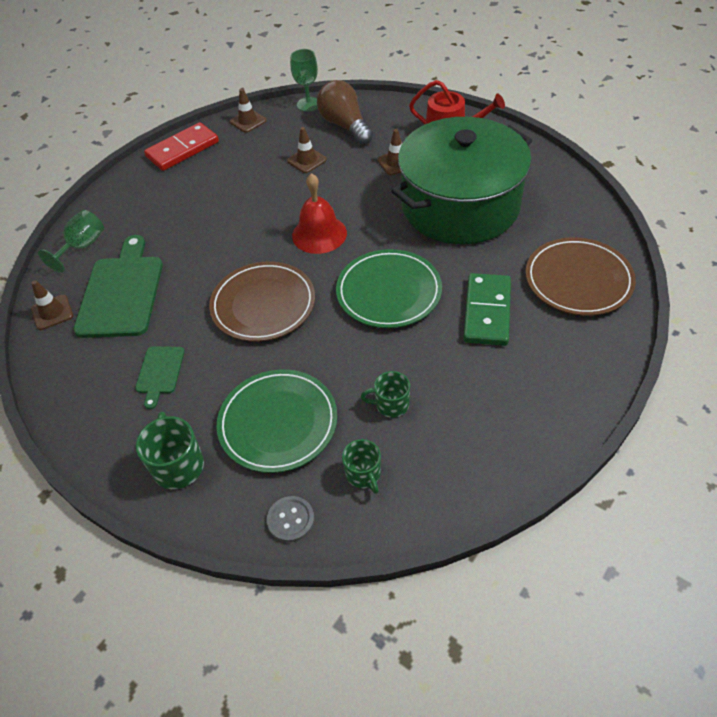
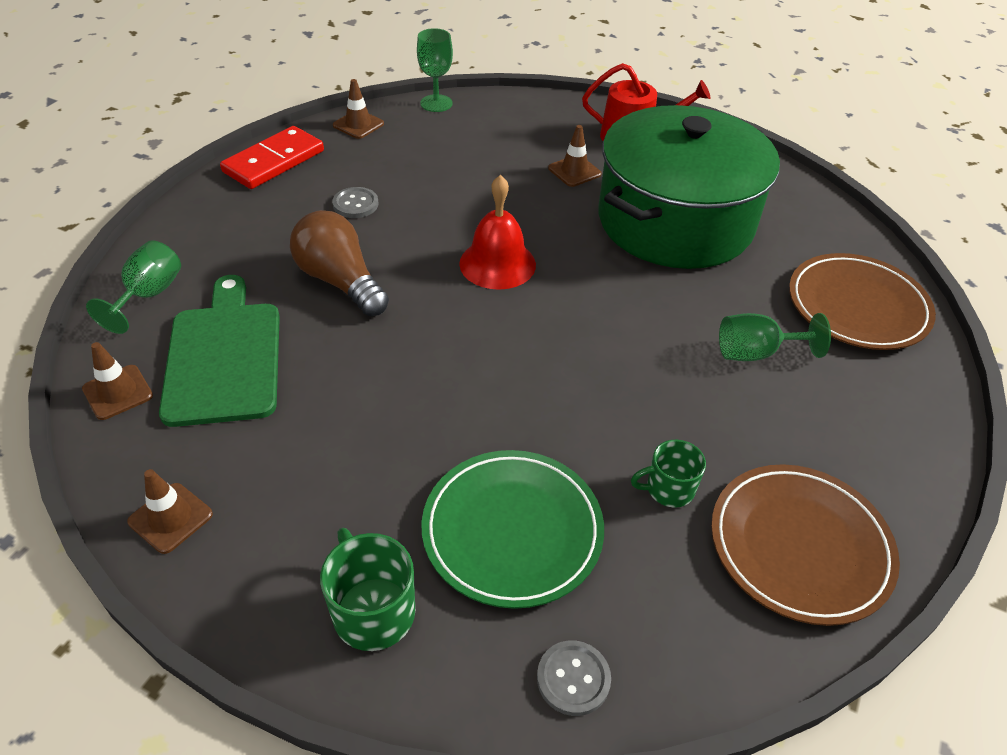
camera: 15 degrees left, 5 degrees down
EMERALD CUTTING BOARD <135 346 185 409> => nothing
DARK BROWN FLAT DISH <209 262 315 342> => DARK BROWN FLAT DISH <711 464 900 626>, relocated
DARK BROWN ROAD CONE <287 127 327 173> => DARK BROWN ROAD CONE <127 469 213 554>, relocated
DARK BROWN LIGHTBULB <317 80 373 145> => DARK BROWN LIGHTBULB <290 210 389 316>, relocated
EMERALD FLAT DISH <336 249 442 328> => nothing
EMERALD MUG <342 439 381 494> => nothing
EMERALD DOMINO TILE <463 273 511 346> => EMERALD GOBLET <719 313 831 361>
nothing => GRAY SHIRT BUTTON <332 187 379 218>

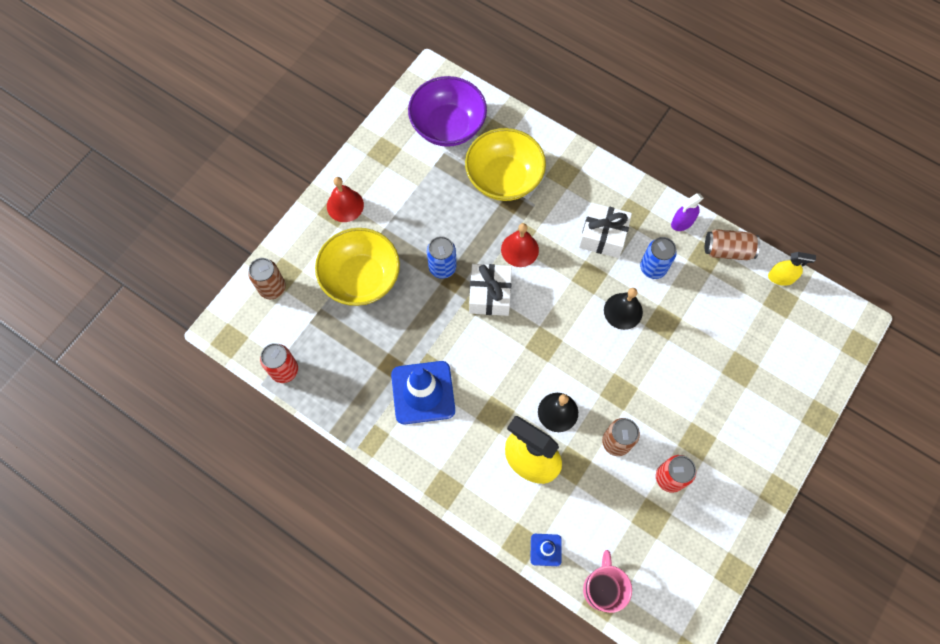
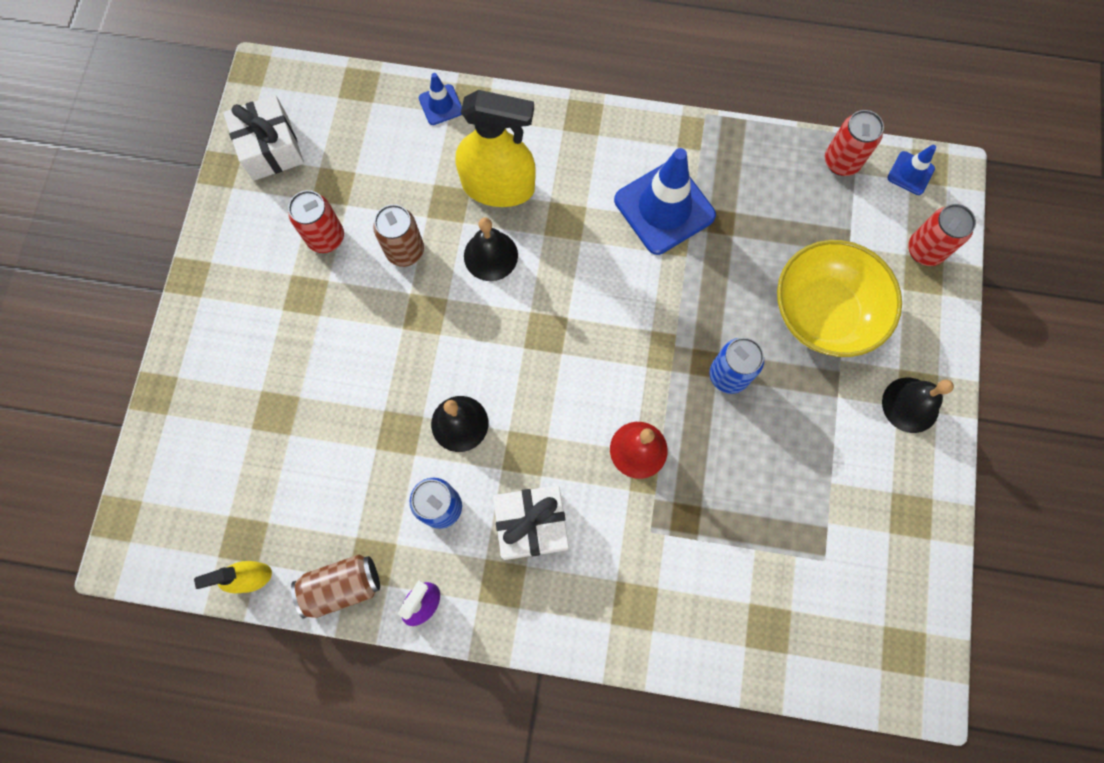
camera: 155 degrees right, 5 degrees up
DARK BROWN SODA CAN <248 258 286 300> => CRIMSON SODA CAN <908 204 976 266>
CRIMSON BELL <327 177 364 222> => JET-BLACK BELL <882 378 954 433>
PURPLE BOWL <408 76 487 147> => nothing
YELLOW BOWL <465 128 546 201> => nothing
PURE WHITE GIFT <469 264 512 316> => PURE WHITE GIFT <223 95 304 181>, relocated
ROSY MUG <583 550 632 613> => nothing
nothing => ROYAL BLUE ROAD CONE <887 145 936 195>

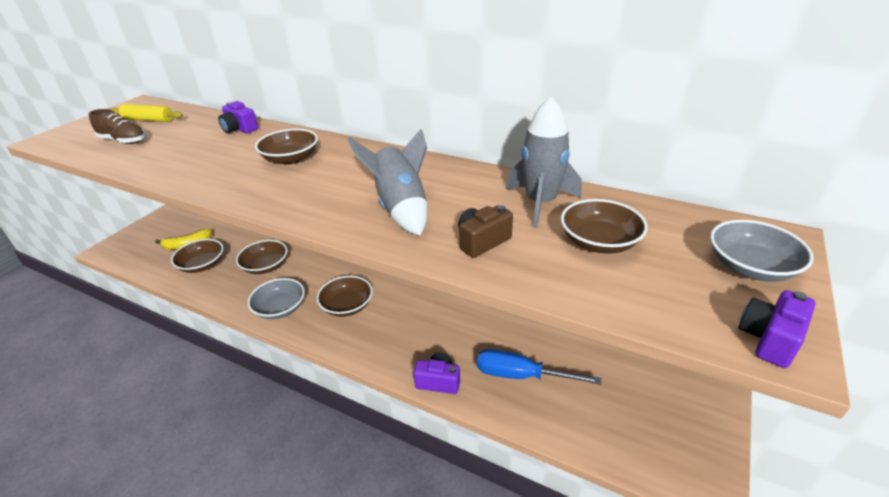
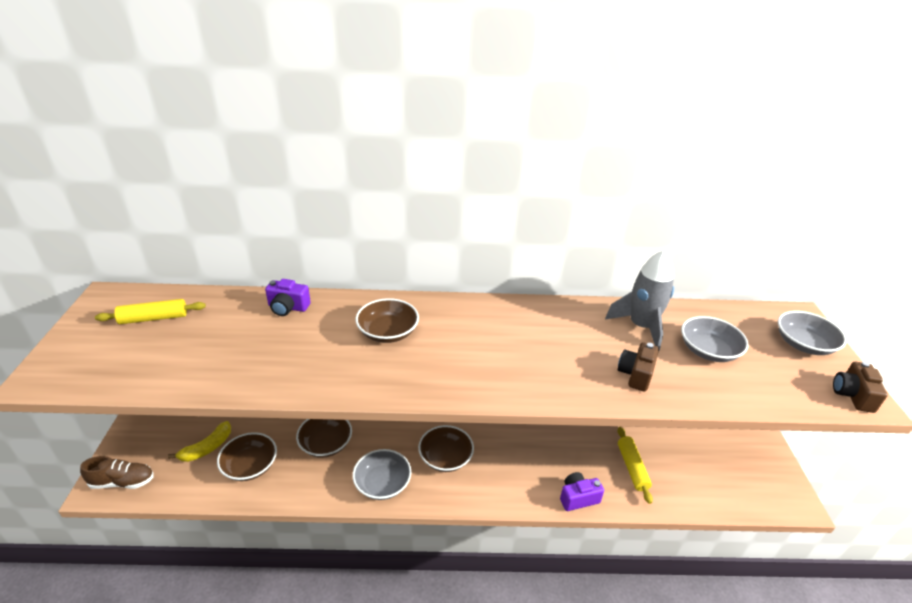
camera: 30 degrees left, 0 degrees up
DARK BROWN SHOE <88 109 146 144> => DARK BROWN SHOE <80 456 154 489>, relocated
GRAY ROCKET <347 129 427 236> => nothing
ROYAL BLUE SCREWDRIVER <477 349 601 385> => YELLOW DOUGH ROLLER <617 427 653 504>
DARK BROWN BOWL <561 199 648 254> => GRAY BOWL <681 316 749 362>
PURPLE COMPACT CAMERA <738 290 816 368> => DARK BROWN COMPACT CAMERA <833 361 888 413>

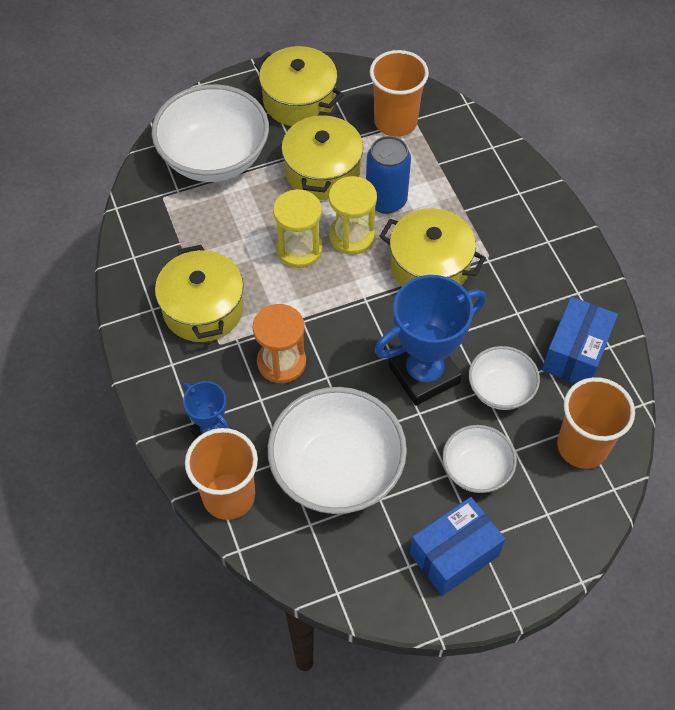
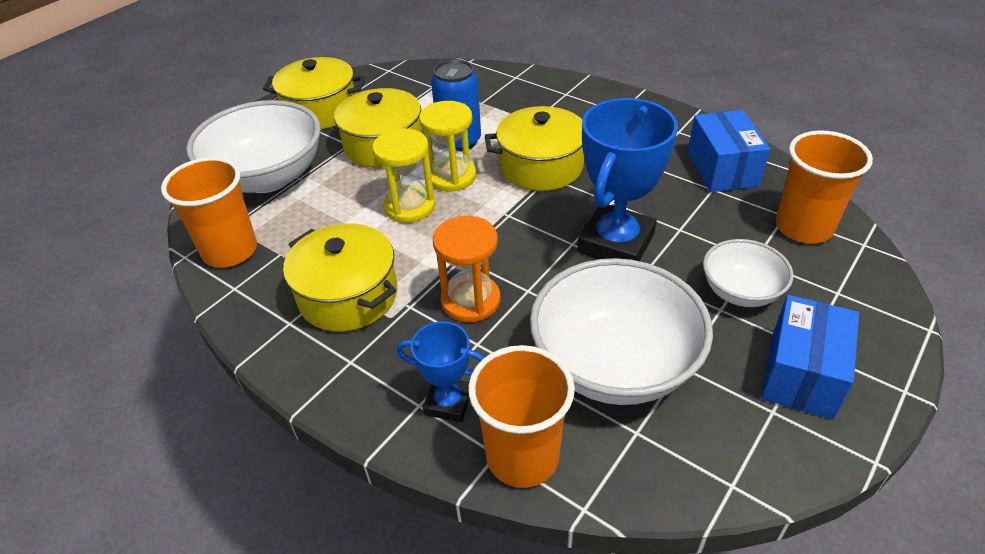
camera: 30 degrees left, 15 degrees down
BRIGHT ORANGE CUP <370 50 429 137> => BRIGHT ORANGE CUP <161 157 257 268>, relocated
PURE WHITE BOWL <469 346 540 410> => nothing

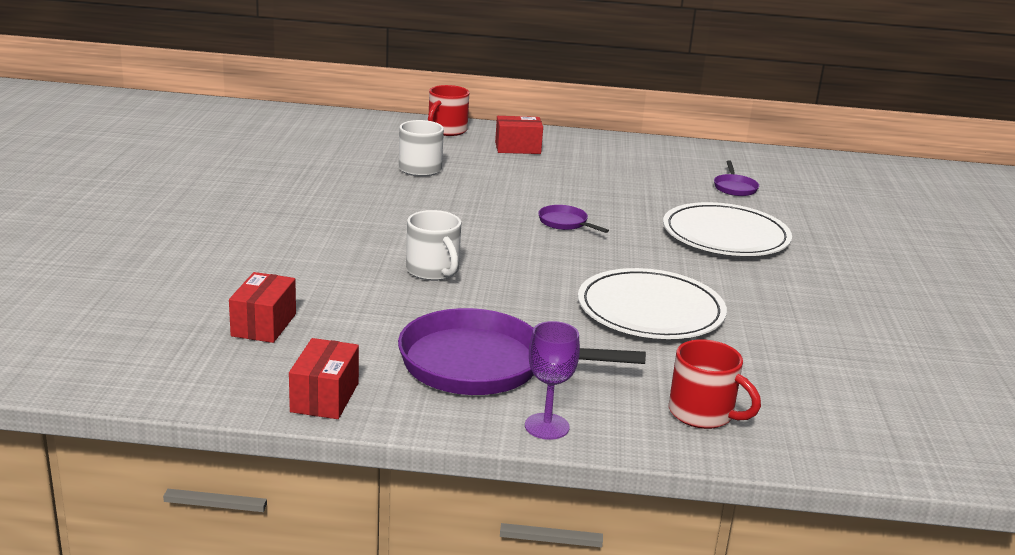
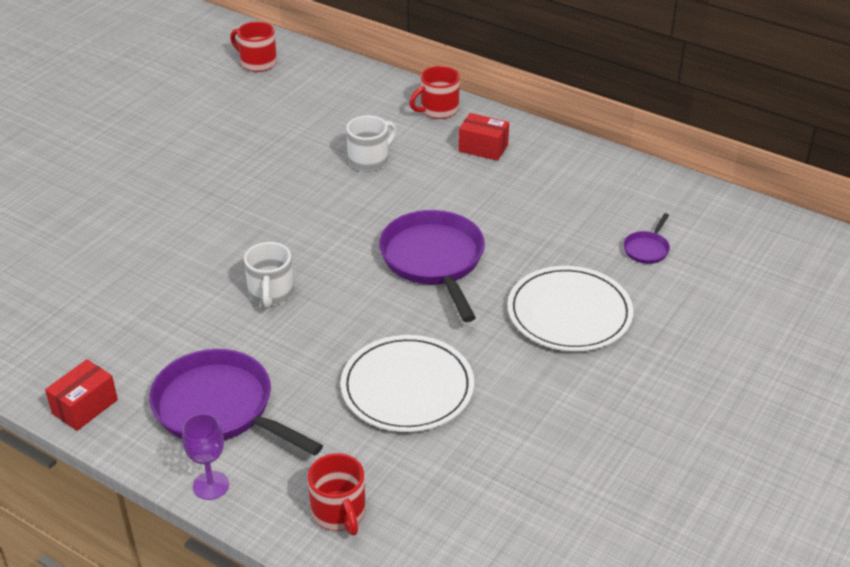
camera: 30 degrees right, 15 degrees up
CRIMSON PACKAGE <229 272 296 343> => nothing
PURPLE FRYING PAN <538 205 609 233> => PURPLE FRYING PAN <379 210 485 322>, x2.27
nothing => CRIMSON MUG <230 22 277 72>

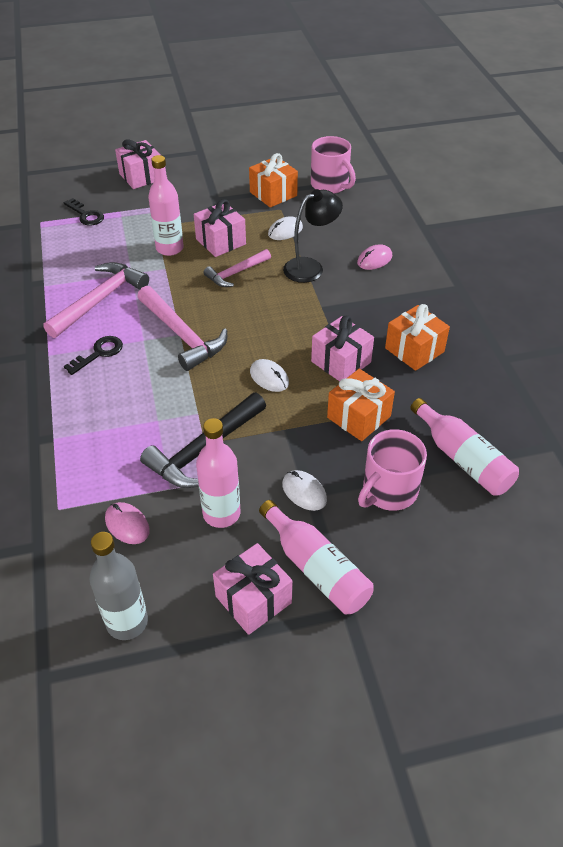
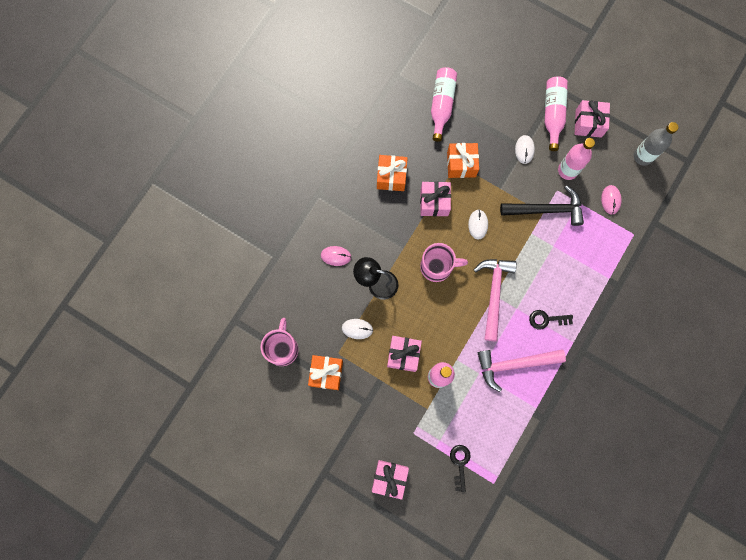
camera: 135 degrees left, 30 degrees up
ROSY CLAW HAMMER <204 249 271 287> => nothing
ROSY MUG <358 429 427 511> => ROSY MUG <420 243 468 282>, relocated

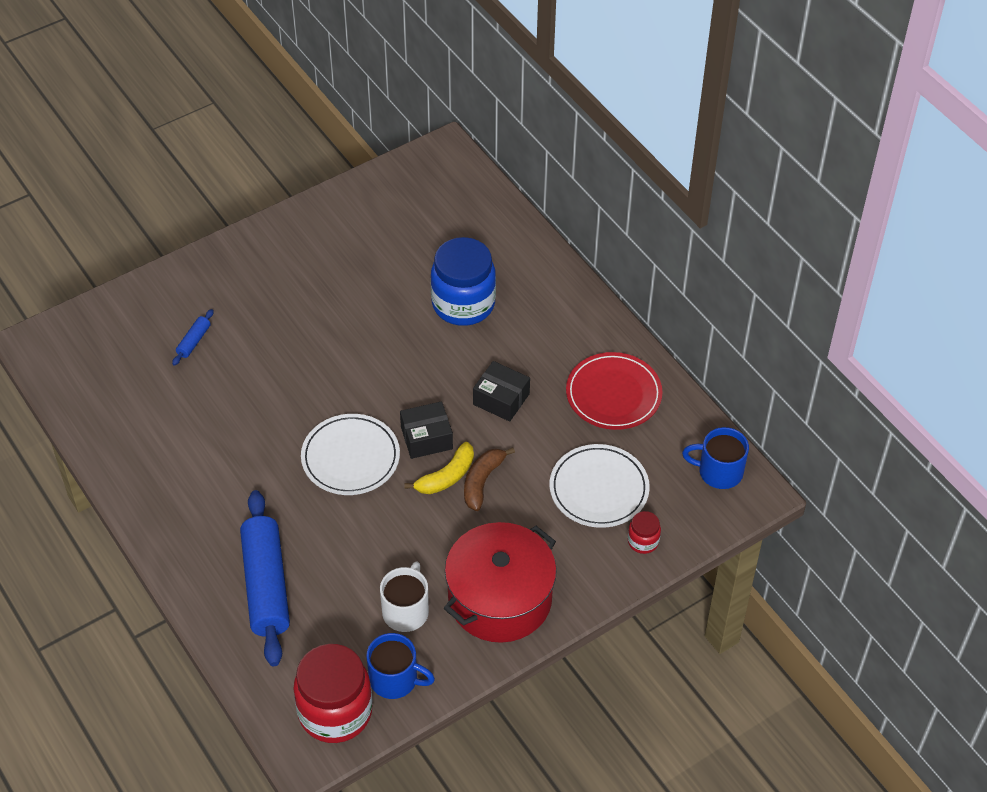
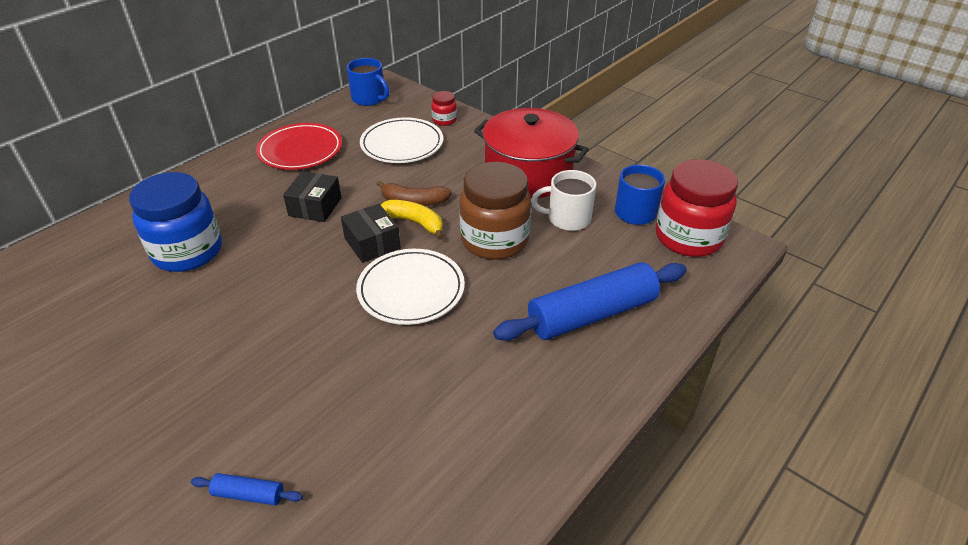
camera: 105 degrees left, 10 degrees down
ROYAL BLUE MUG <682 427 749 489> => ROYAL BLUE MUG <347 58 389 106>, 45 degrees counterclockwise
nothing => DARK BROWN JAM JAR <459 162 531 260>

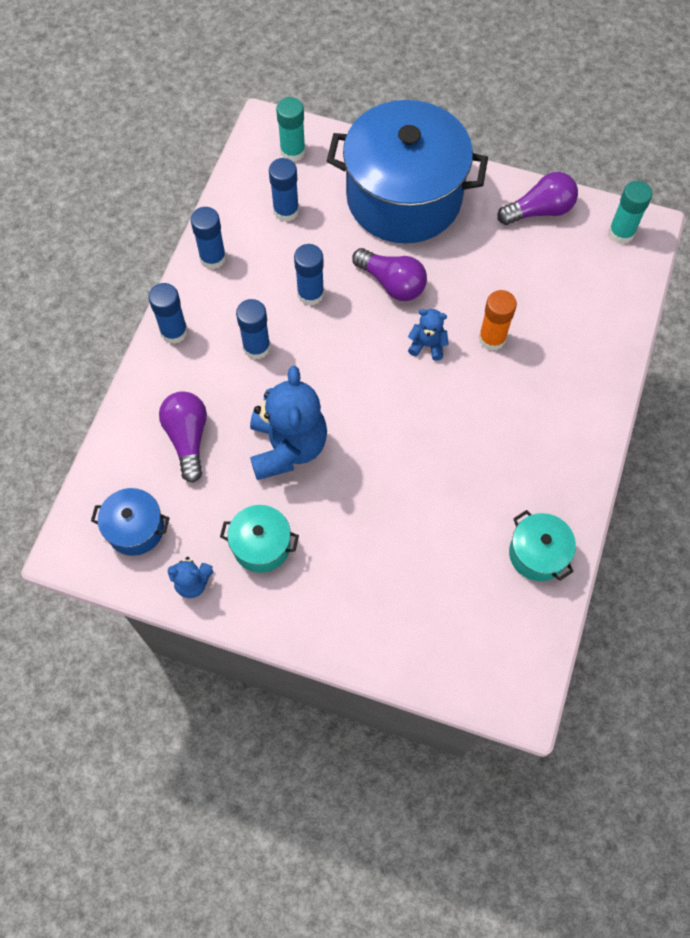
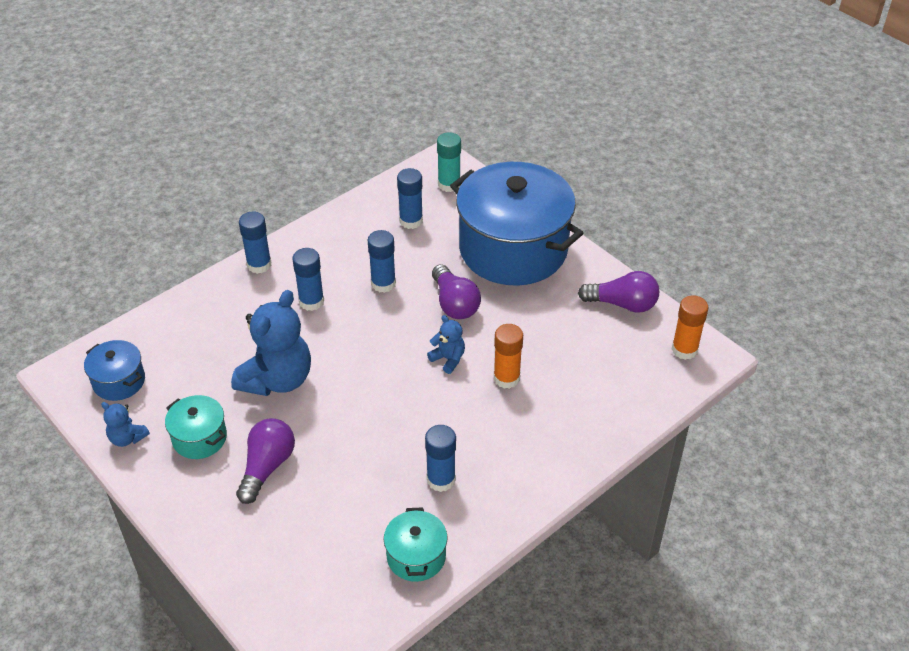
camera: 30 degrees right, 20 degrees down
PURPLE LIGHTBULB <159 391 207 483> => PURPLE LIGHTBULB <236 418 295 504>, relocated
ROYAL BLUE GLUE STICK <191 207 226 269> => ROYAL BLUE GLUE STICK <425 425 456 492>, relocated
TEAL GLUE STICK <608 181 652 244> => BRIGHT ORANGE GLUE STICK <672 295 709 360>

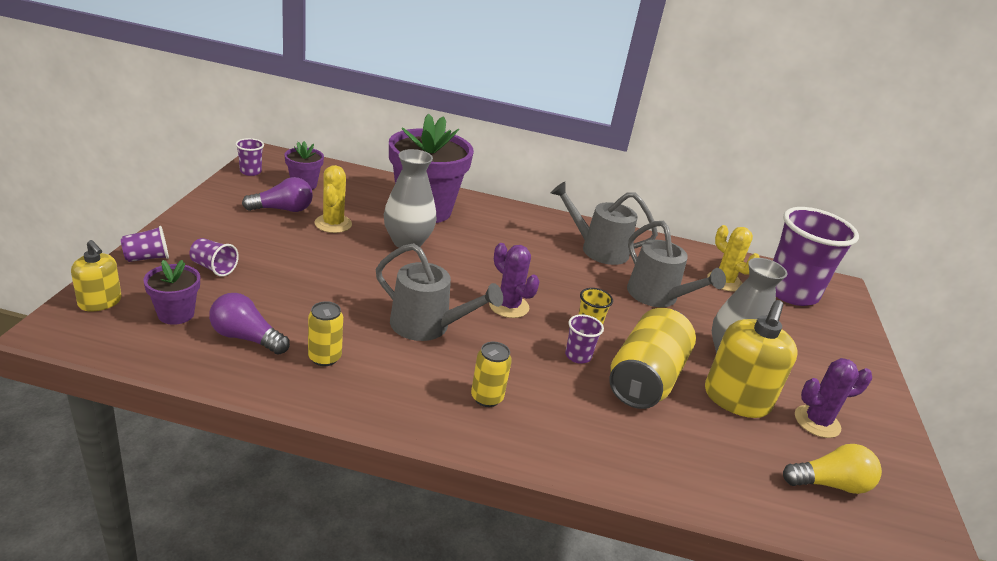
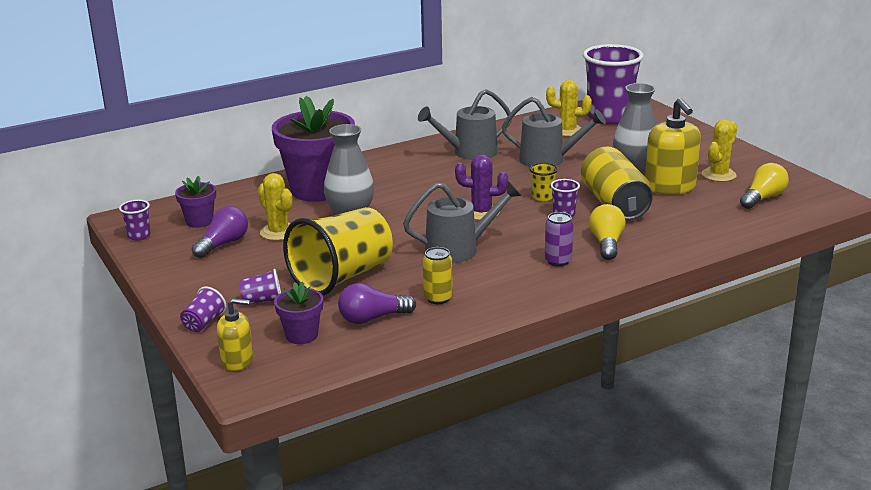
camera: 35 degrees left, 5 degrees down
YELLOW SODA CAN <471 342 512 407> => PURPLE SODA CAN <545 212 573 267>
PURPLE SAGUARO CACTUS <795 358 872 438> => YELLOW SAGUARO CACTUS <702 120 737 182>
nothing => YELLOW CUP <283 207 393 296>
nothing => YELLOW LIGHTBULB <589 204 626 260>

